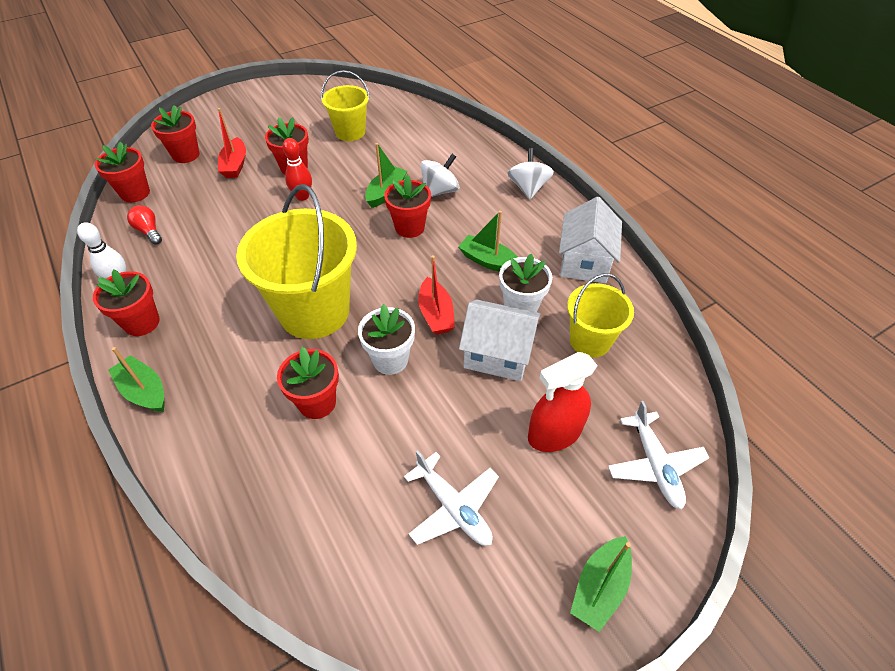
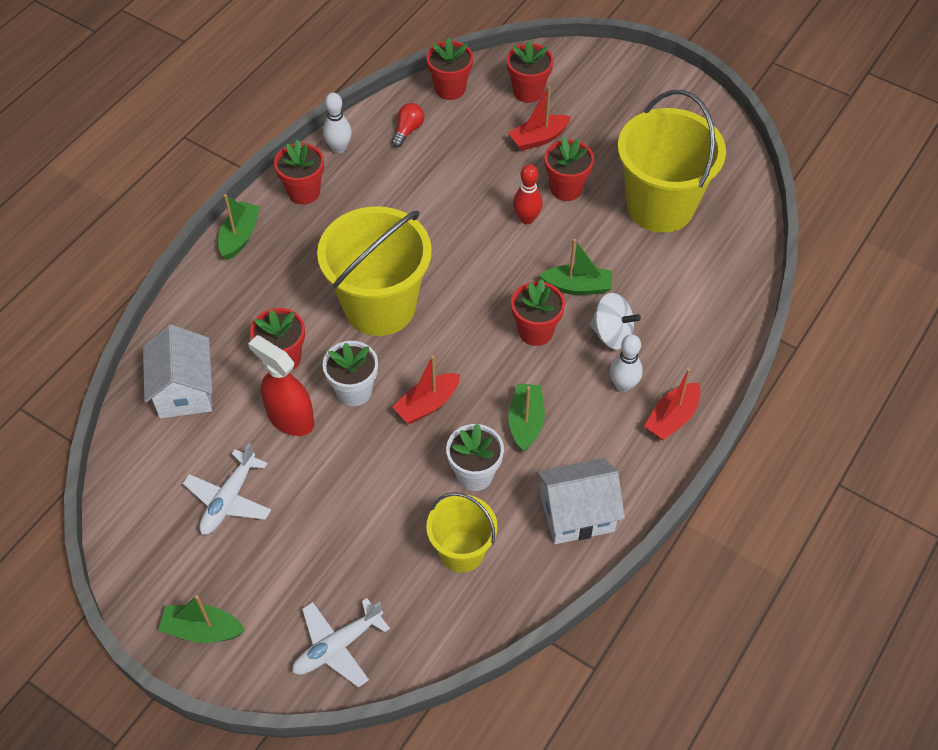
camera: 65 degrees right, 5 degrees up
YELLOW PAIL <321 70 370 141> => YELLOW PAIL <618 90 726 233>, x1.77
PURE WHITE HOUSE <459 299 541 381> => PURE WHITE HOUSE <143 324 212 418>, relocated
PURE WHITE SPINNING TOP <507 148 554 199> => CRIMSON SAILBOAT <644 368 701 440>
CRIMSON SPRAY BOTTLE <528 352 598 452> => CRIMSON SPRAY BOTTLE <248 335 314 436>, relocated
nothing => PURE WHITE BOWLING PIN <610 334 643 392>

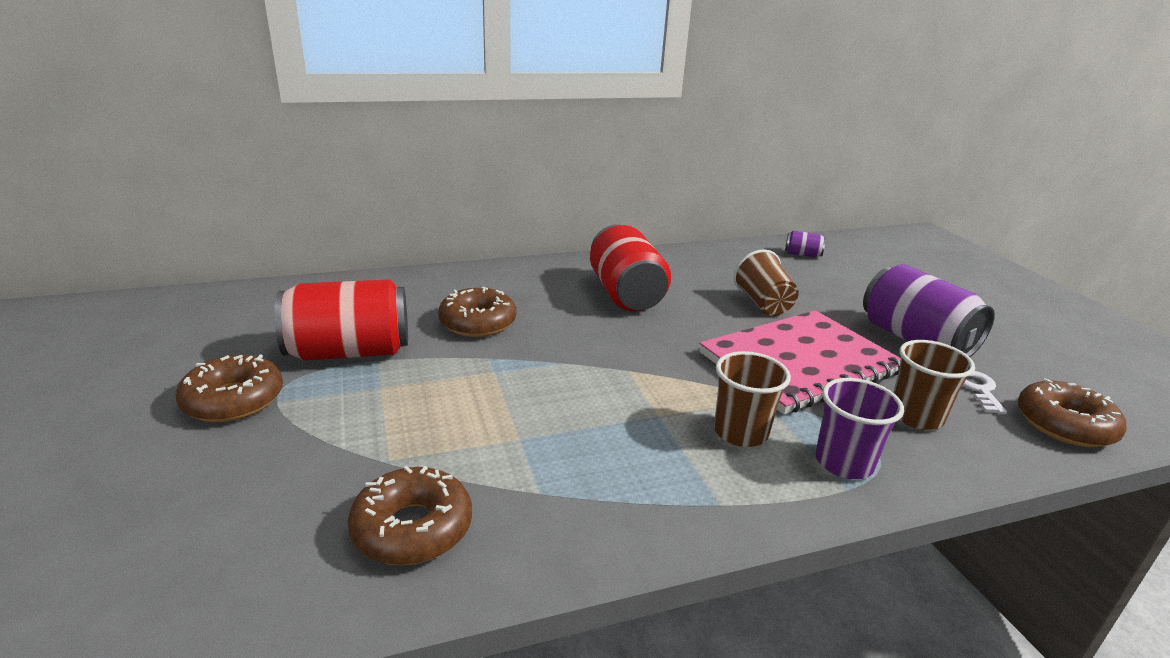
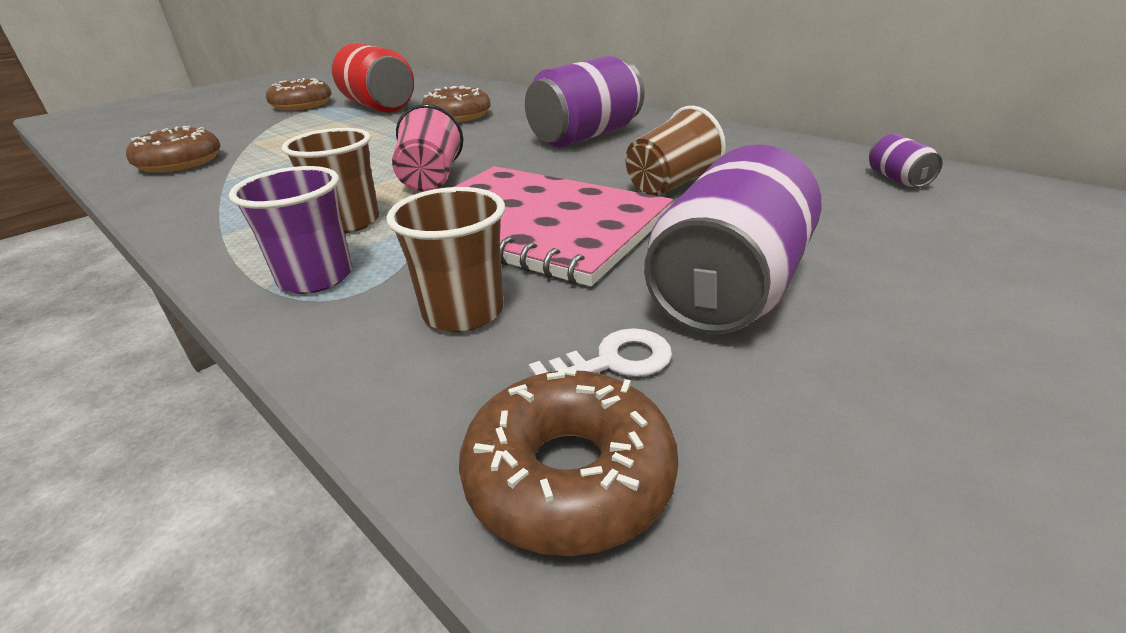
camera: 65 degrees right, 5 degrees up
CRIMSON SODA CAN <590 224 671 312> => PURPLE SODA CAN <525 56 645 147>
nothing => ROSY CUP <392 104 463 192>

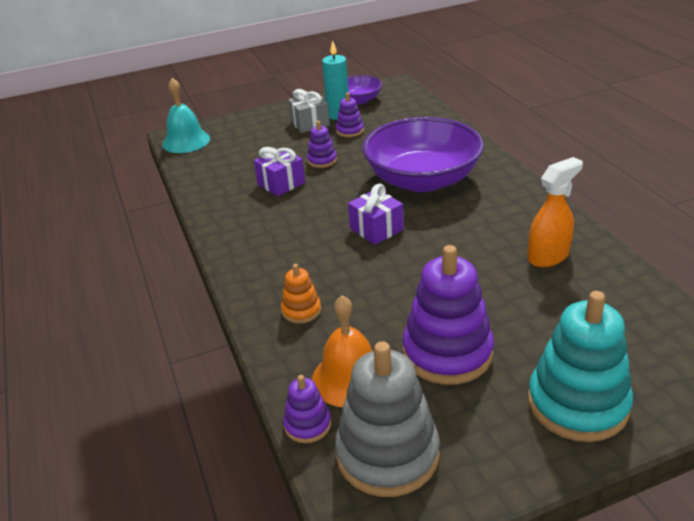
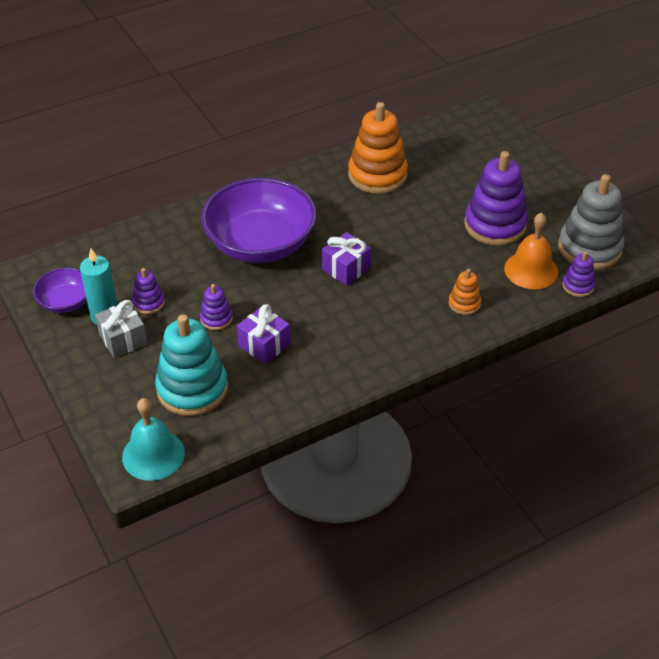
camera: 100 degrees left, 10 degrees up
BRIGHT ORANGE SPRAY BOTTLE <528 157 583 267> => BRIGHT ORANGE STACKING TOY <348 102 408 194>
TEAL STACKING TOY <528 291 633 442> => TEAL STACKING TOY <155 314 228 416>, relocated

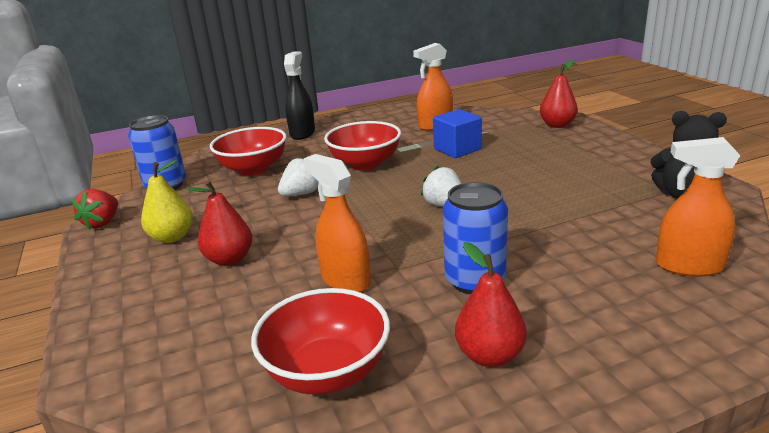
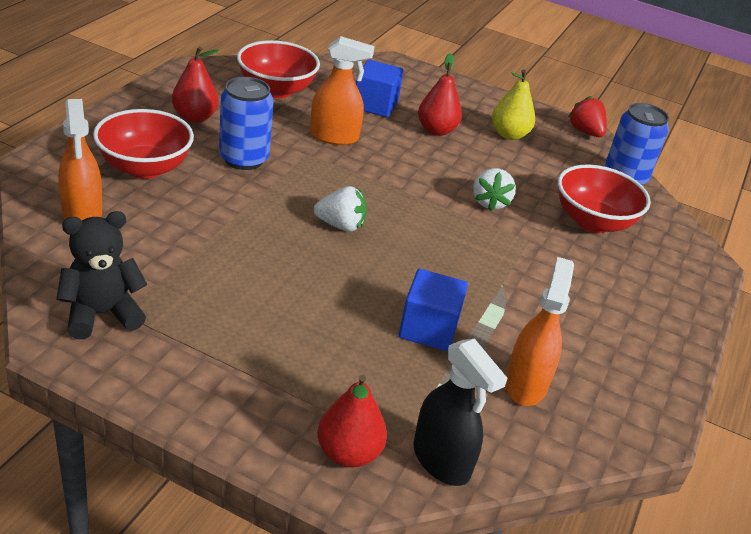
camera: 130 degrees right, 10 degrees up
JET-BLACK SPRAY BOTTLE <284 51 315 140> => JET-BLACK SPRAY BOTTLE <413 339 507 486>, relocated
CRIMSON BOWL <324 121 401 170> => CRIMSON BOWL <93 109 194 179>, relocated
BRIGHT ORANGE SPRAY BOTTLE <656 137 740 277> => BRIGHT ORANGE SPRAY BOTTLE <58 99 102 220>, 105 degrees clockwise
nothing => ROYAL BLUE SOLID CUBE <356 60 404 117>

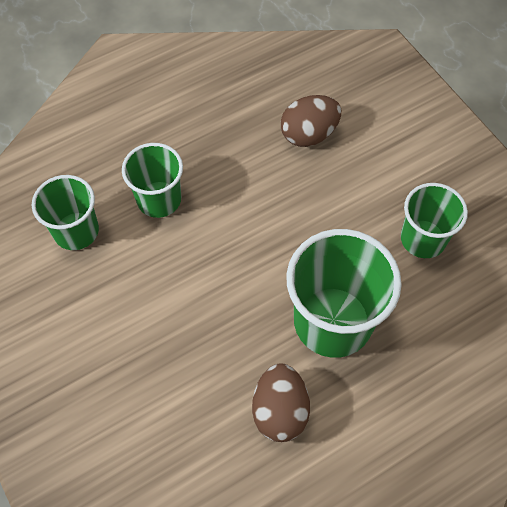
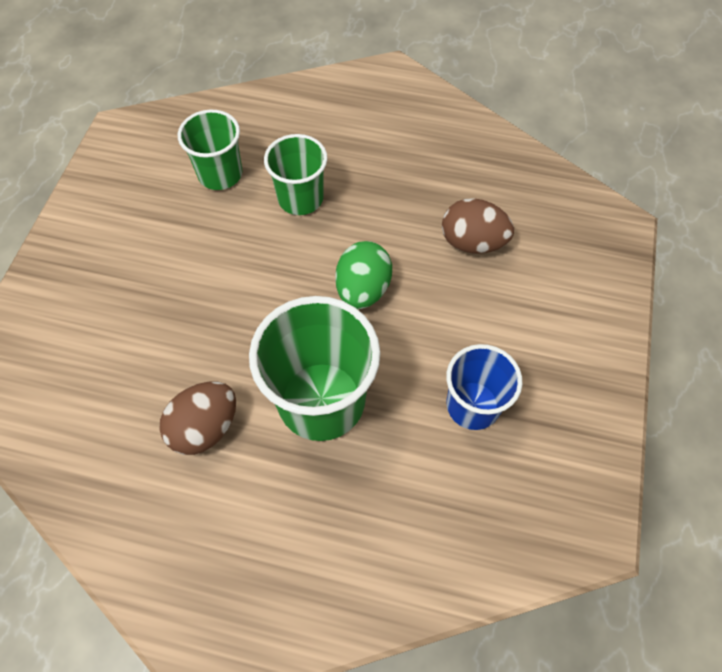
camera: 45 degrees right, 0 degrees up
EMERALD CUP <401 183 468 258> => ROYAL BLUE CUP <446 344 522 430>
nothing => EMERALD EGG SHAPE <335 241 392 309>

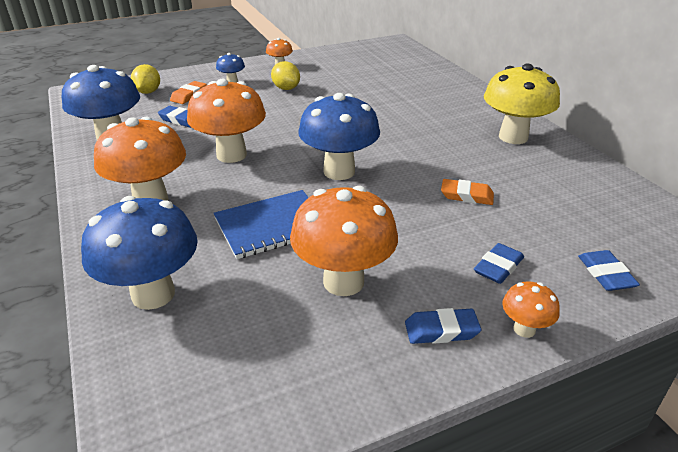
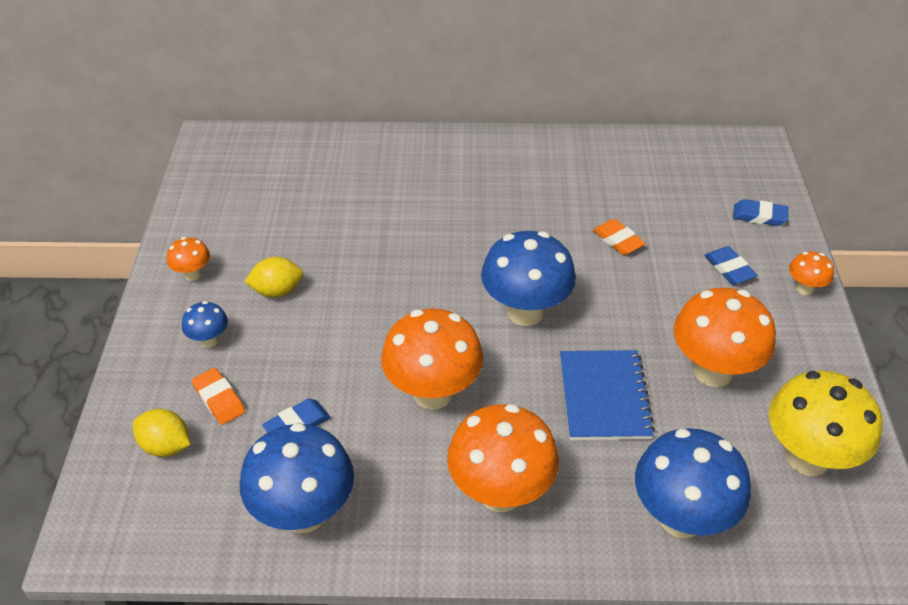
camera: 65 degrees left, 10 degrees up
ROYAL BLUE GUM ERASER <405 308 481 344> => nothing
BRIGHT ORANGE GUM ERASER <441 179 494 205> => BRIGHT ORANGE GUM ERASER <593 219 646 255>, 75 degrees counterclockwise
YELLOW MUSHROOM <484 63 560 144> => YELLOW MUSHROOM <769 371 882 476>, relocated

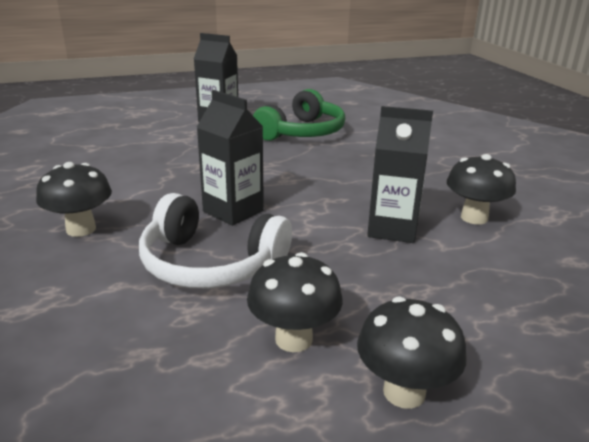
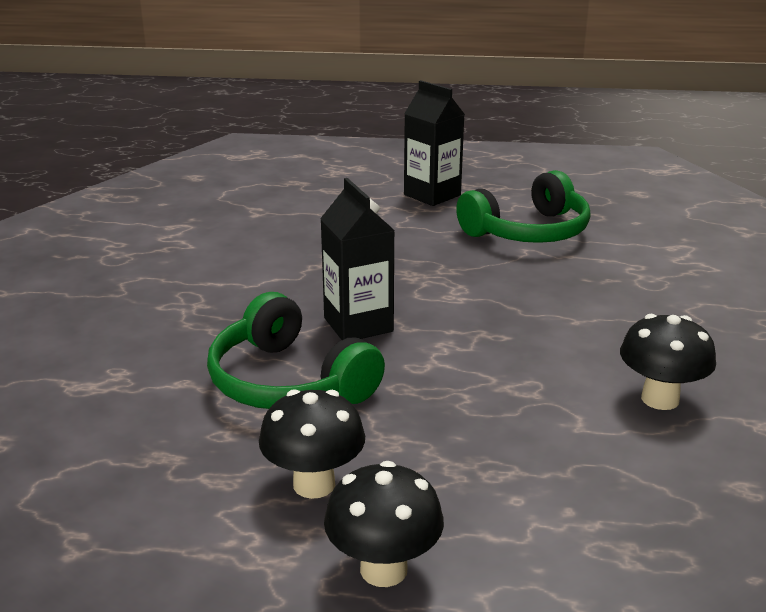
camera: 25 degrees right, 0 degrees up
JET-BLACK MUSHROOM <36 162 112 237> => nothing
PURE WHITE HEADPHONES <139 193 292 288> => EMERALD HEADPHONES <207 292 385 409>
JET-BLACK MILK CARTON <367 106 433 243> => nothing

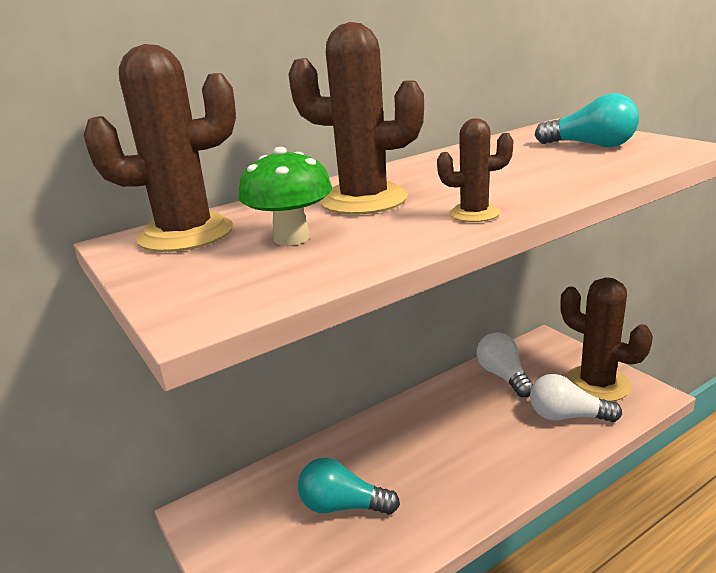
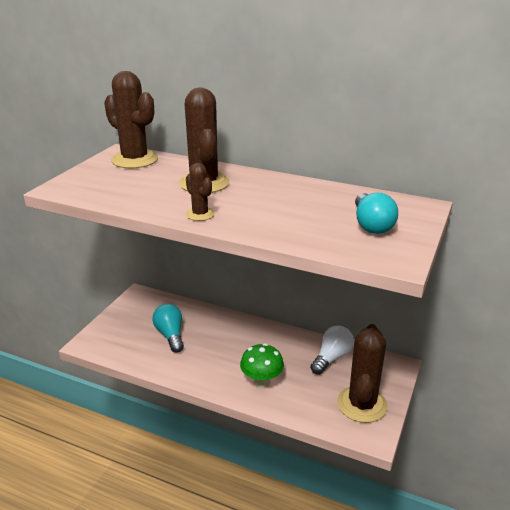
camera: 55 degrees right, 5 degrees up
EMERALD MUSHROOM <238 147 332 245> => EMERALD MUSHROOM <240 343 284 388>, relocated
PURE WHITE LIGHTBULB <530 374 622 422> => nothing

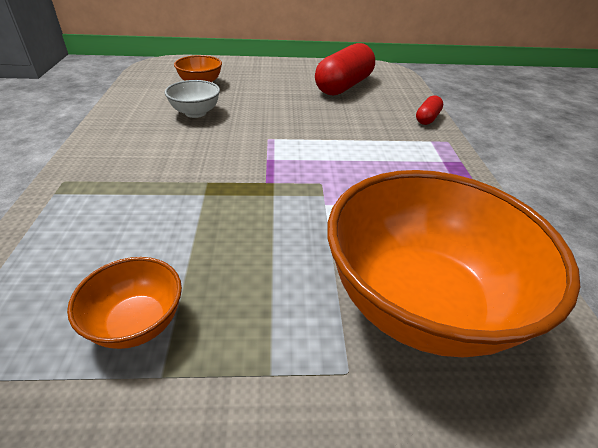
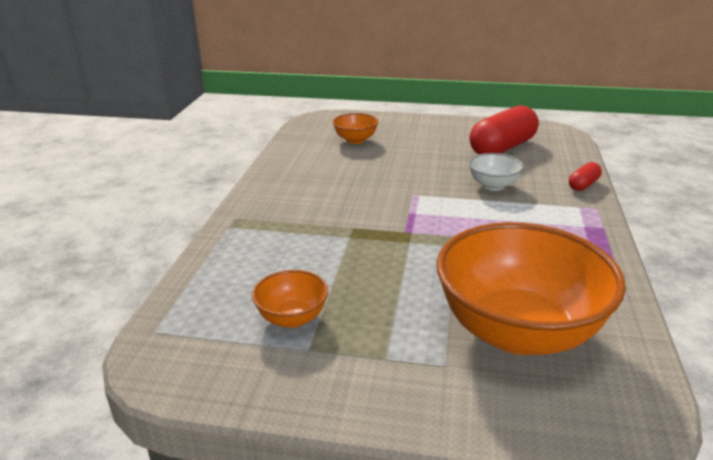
camera: 15 degrees right, 10 degrees down
PURE WHITE BOWL <165 80 220 118> => PURE WHITE BOWL <469 153 524 191>, relocated

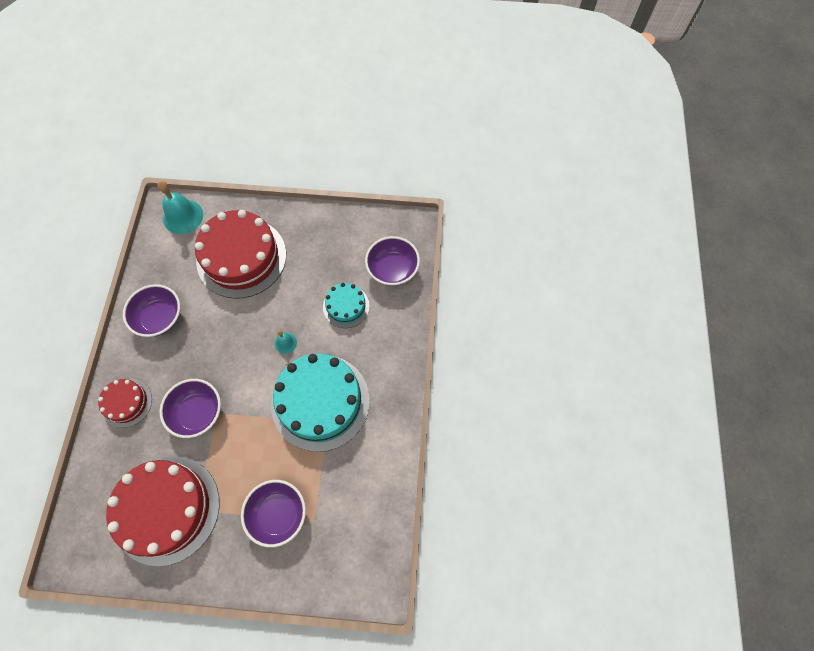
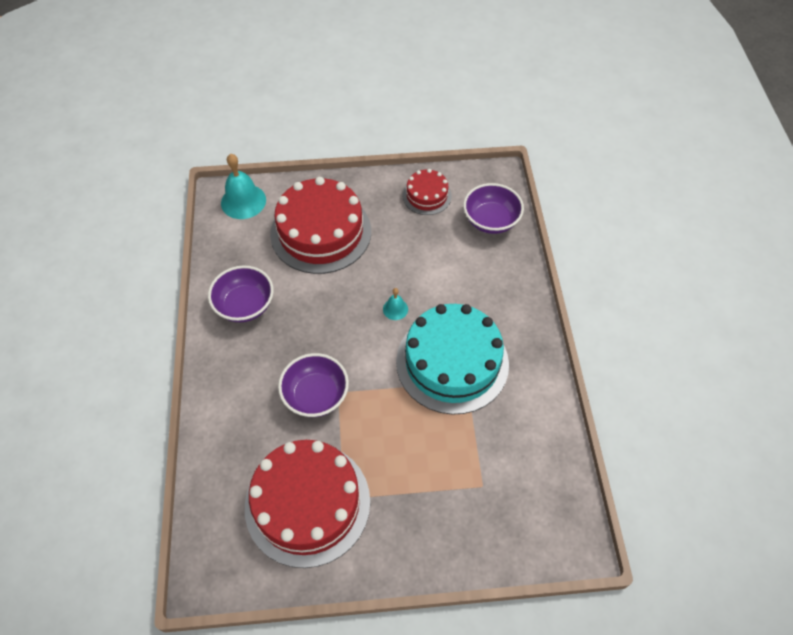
camera: 10 degrees left, 10 degrees down
CRIMSON GATEAU <98 379 152 428> => CRIMSON GATEAU <403 169 452 215>, relocated
PURPLE BOWL <241 480 306 547> => nothing
TEAL GATEAU <323 283 370 328> => nothing

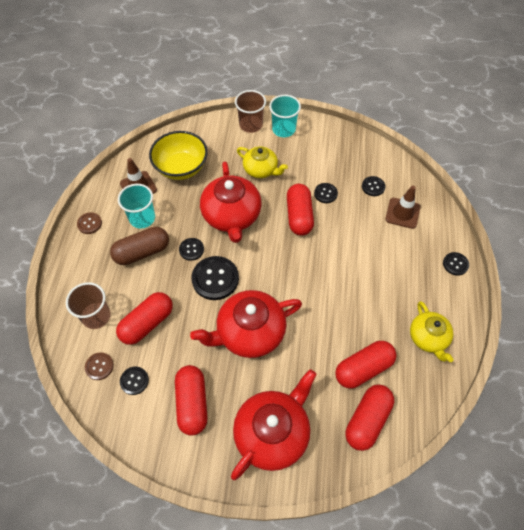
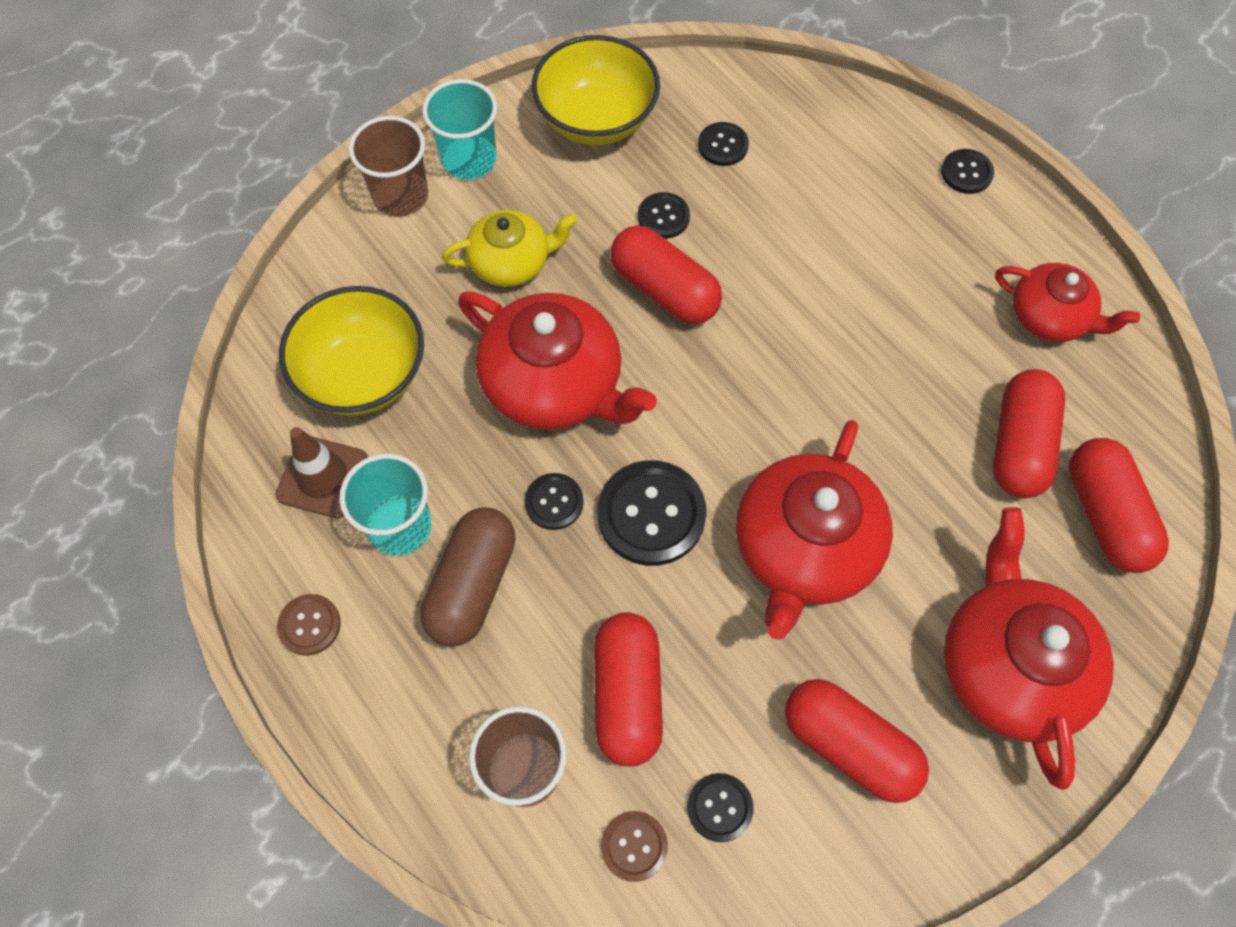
camera: 45 degrees left, 5 degrees up
DARK BROWN ROAD CONE <385 186 420 229> => nothing
YELLOW CHINA TEAPOT <410 301 454 362> => CRIMSON CHINA TEAPOT <995 263 1140 342>
nothing => YELLOW BOWL <532 35 660 145>

